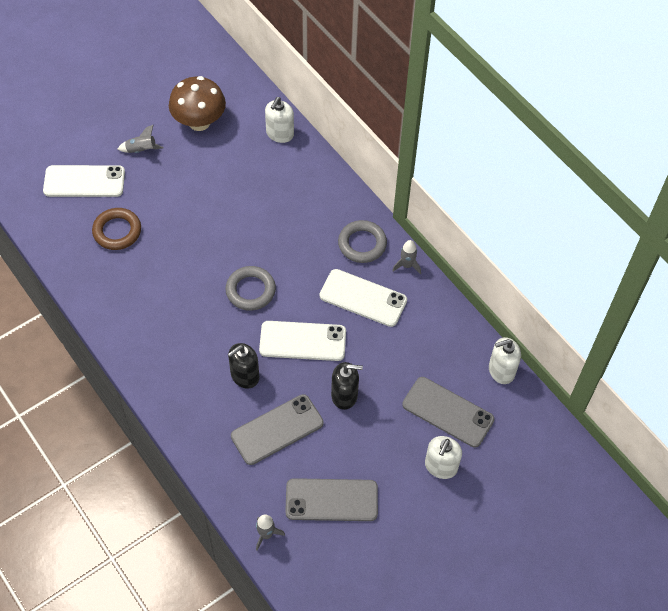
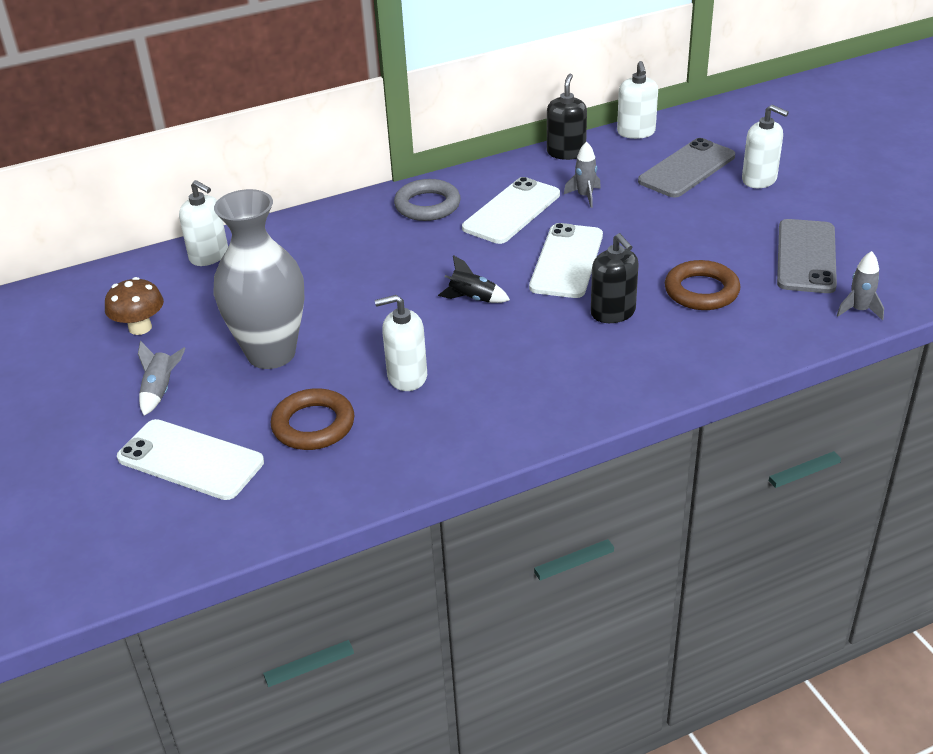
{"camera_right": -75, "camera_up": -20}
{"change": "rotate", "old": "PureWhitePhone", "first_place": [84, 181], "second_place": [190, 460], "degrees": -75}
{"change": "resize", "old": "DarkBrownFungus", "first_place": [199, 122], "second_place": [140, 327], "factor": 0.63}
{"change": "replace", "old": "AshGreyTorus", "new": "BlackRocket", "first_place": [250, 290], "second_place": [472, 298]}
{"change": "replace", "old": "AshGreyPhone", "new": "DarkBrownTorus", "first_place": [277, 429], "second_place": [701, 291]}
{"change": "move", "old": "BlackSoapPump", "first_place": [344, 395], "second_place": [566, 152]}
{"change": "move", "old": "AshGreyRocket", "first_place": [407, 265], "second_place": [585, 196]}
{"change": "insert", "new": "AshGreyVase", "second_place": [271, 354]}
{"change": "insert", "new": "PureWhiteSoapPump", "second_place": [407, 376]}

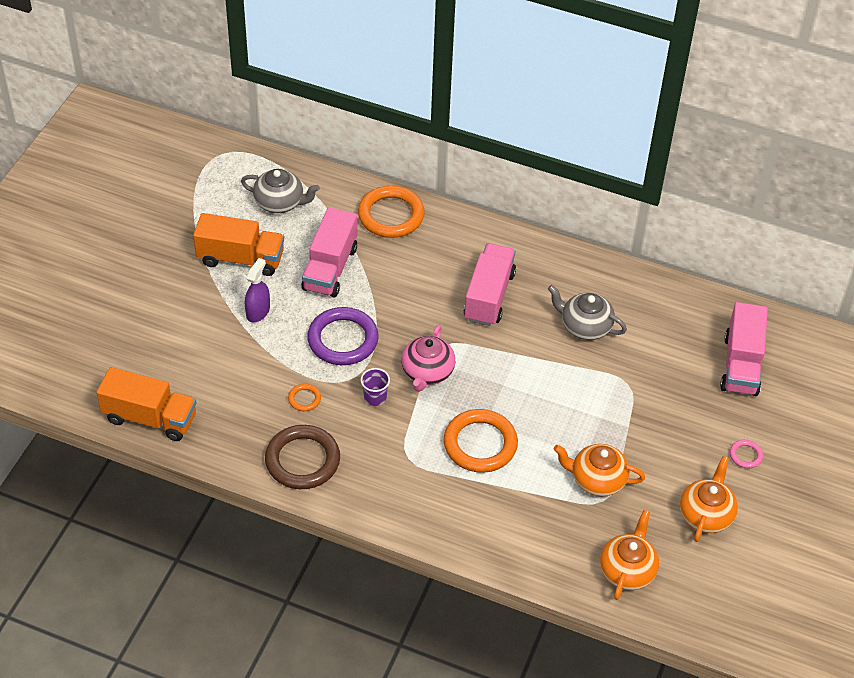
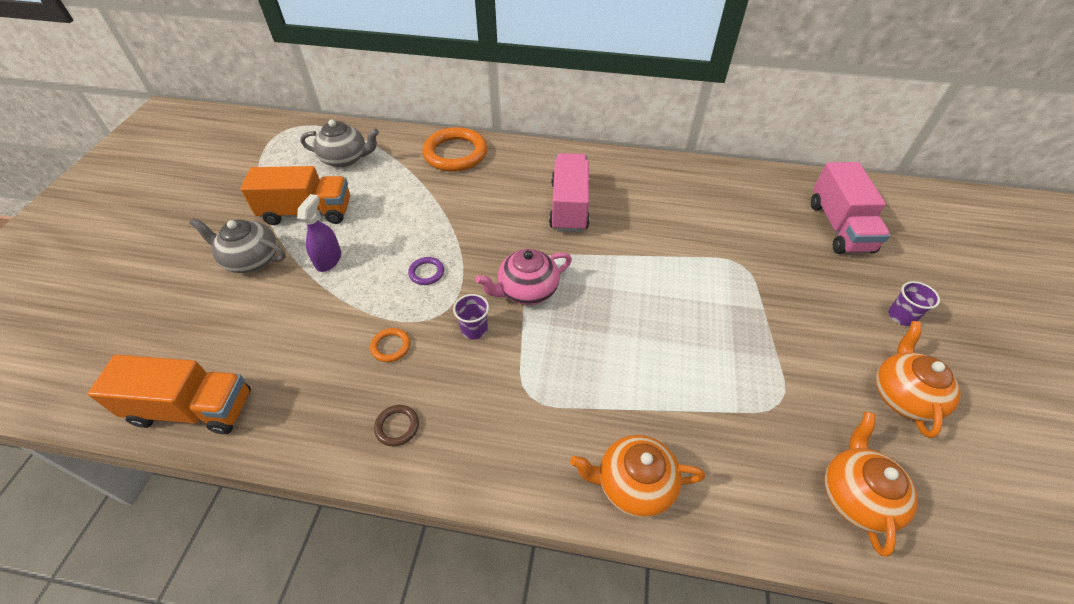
{"camera_right": -10, "camera_up": 0}
{"change": "resize", "old": "DarkBrownTorus", "first_place": [302, 460], "second_place": [397, 426], "factor": 0.45}
{"change": "delete", "old": "PinkToyTruck", "first_place": [330, 268]}
{"change": "resize", "old": "RoyalPurpleTorus", "first_place": [343, 340], "second_place": [426, 273], "factor": 0.45}
{"change": "rotate", "old": "PinkTeapot", "first_place": [427, 372], "second_place": [527, 290], "degrees": 60}
{"change": "delete", "old": "OrangeTorus", "first_place": [480, 444]}
{"change": "move", "old": "AshGreyTeapot", "first_place": [585, 326], "second_place": [251, 259]}
{"change": "move", "old": "OrangeTeapot", "first_place": [597, 480], "second_place": [633, 484]}
{"change": "replace", "old": "PinkTorus", "new": "RoyalPurpleBeaker", "first_place": [745, 455], "second_place": [901, 316]}

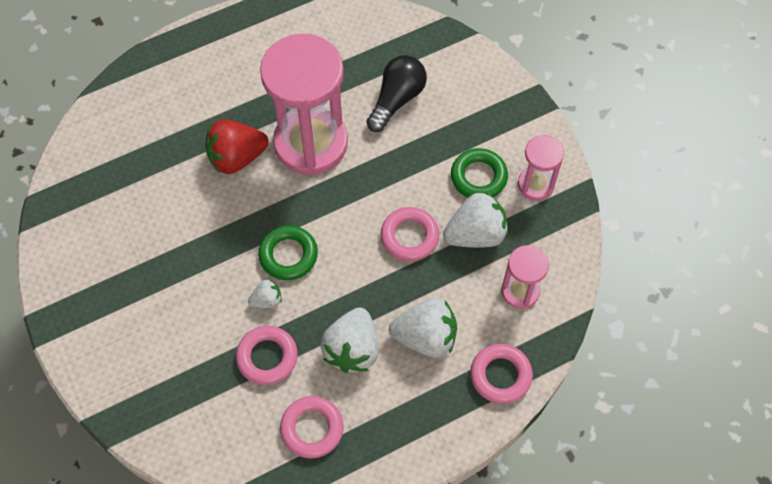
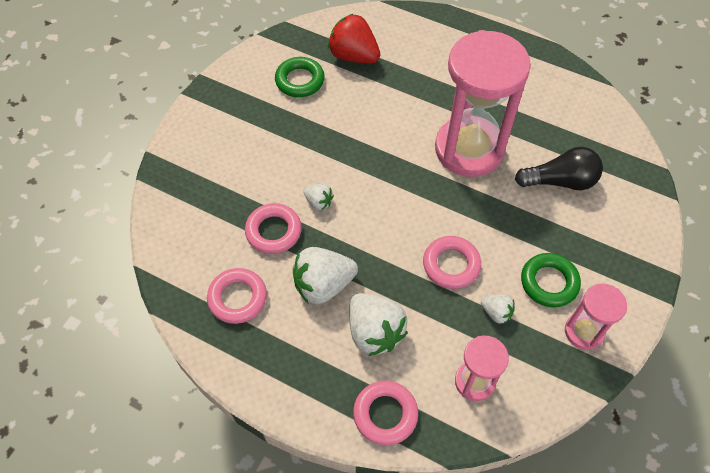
{"camera_right": 55, "camera_up": -5}
{"change": "move", "old": "RedBerry", "first_place": [236, 157], "second_place": [353, 56]}
{"change": "move", "old": "EmeraldTorus", "first_place": [288, 255], "second_place": [300, 80]}
{"change": "resize", "old": "PureWhiteBerry", "first_place": [475, 234], "second_place": [496, 312], "factor": 0.51}

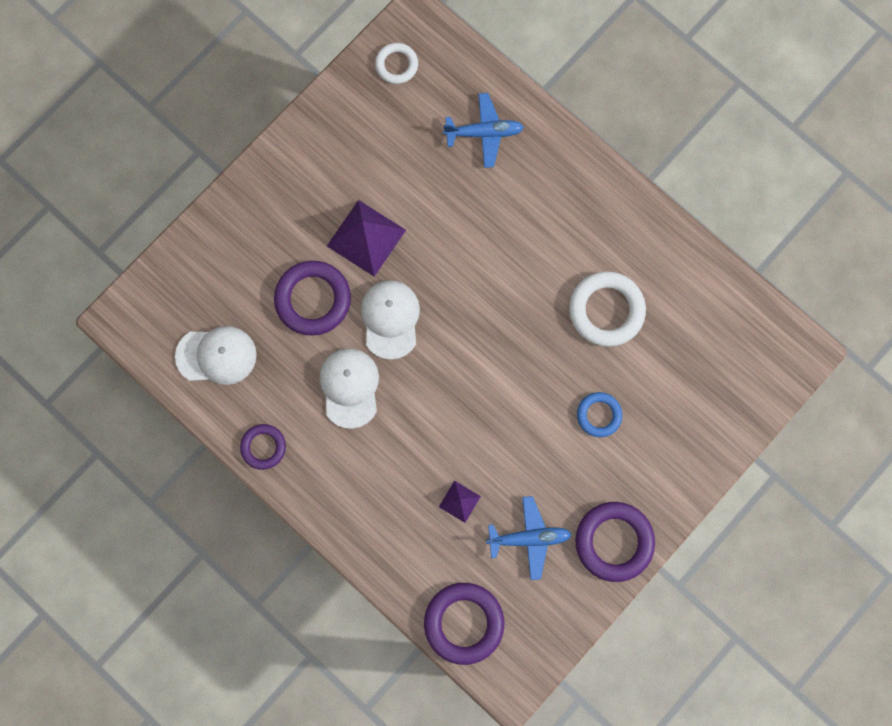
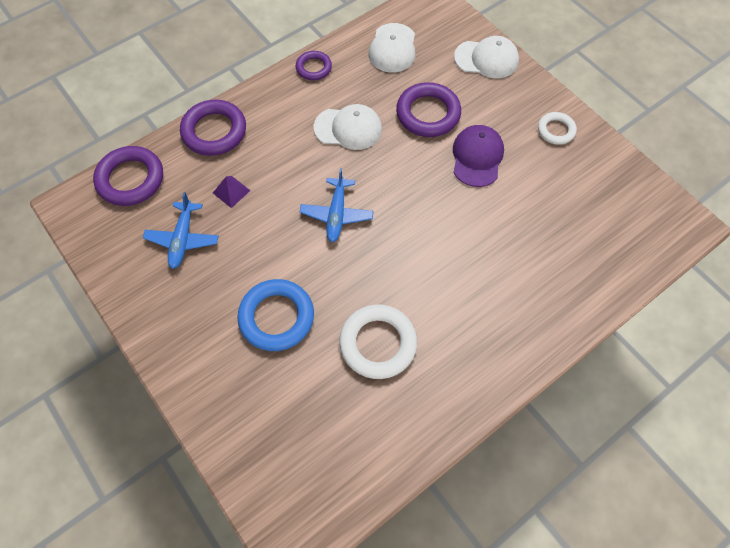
{"camera_right": 100, "camera_up": -15}
{"change": "replace", "old": "RoyalPurplePyramid", "new": "RoyalPurpleCap", "first_place": [366, 238], "second_place": [477, 157]}
{"change": "move", "old": "PureWhiteCap", "first_place": [390, 319], "second_place": [486, 59]}
{"change": "move", "old": "PureWhiteTorus", "first_place": [396, 65], "second_place": [556, 130]}
{"change": "move", "old": "BlueAeroplane", "first_place": [484, 133], "second_place": [336, 214]}
{"change": "move", "old": "RoyalPurpleTorus", "first_place": [614, 541], "second_place": [214, 131]}
{"change": "resize", "old": "BlueTorus", "first_place": [599, 415], "second_place": [276, 317], "factor": 1.71}

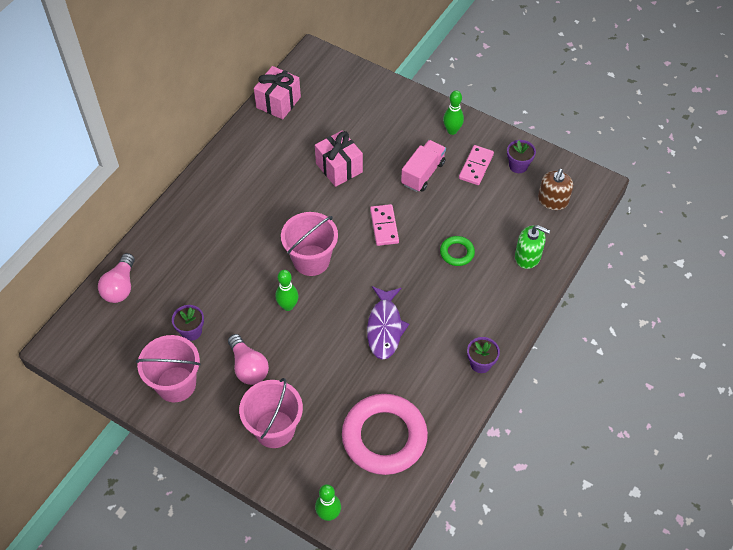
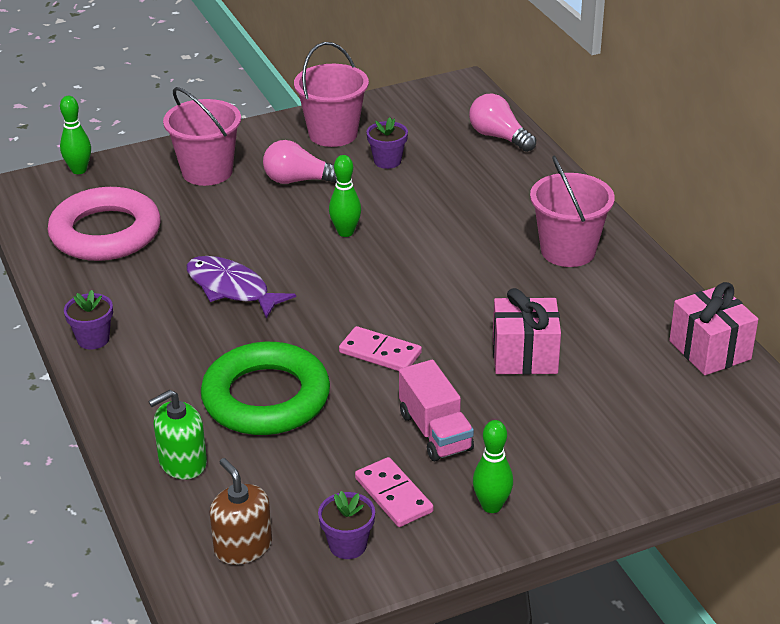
{"camera_right": 125, "camera_up": -20}
{"change": "move", "old": "PinkBucket", "first_place": [311, 260], "second_place": [568, 251]}
{"change": "resize", "old": "EmeraldTorus", "first_place": [457, 253], "second_place": [266, 398], "factor": 2.2}

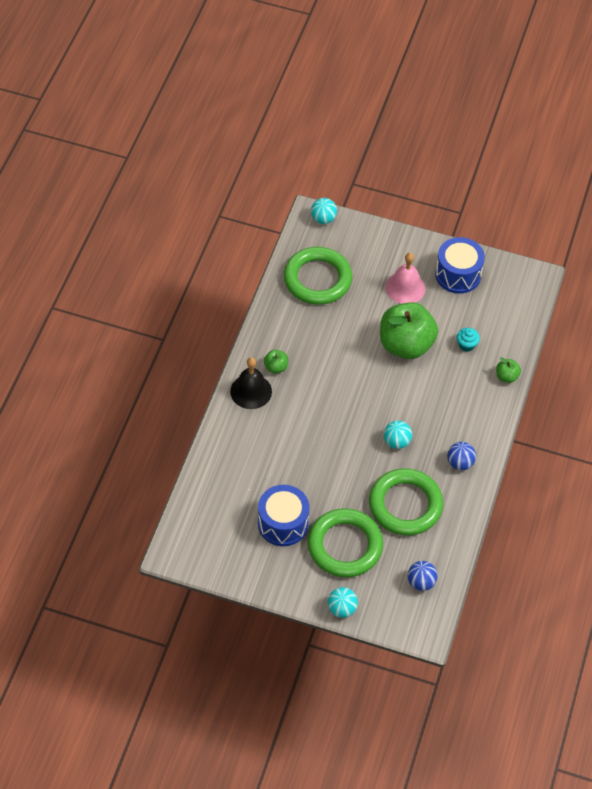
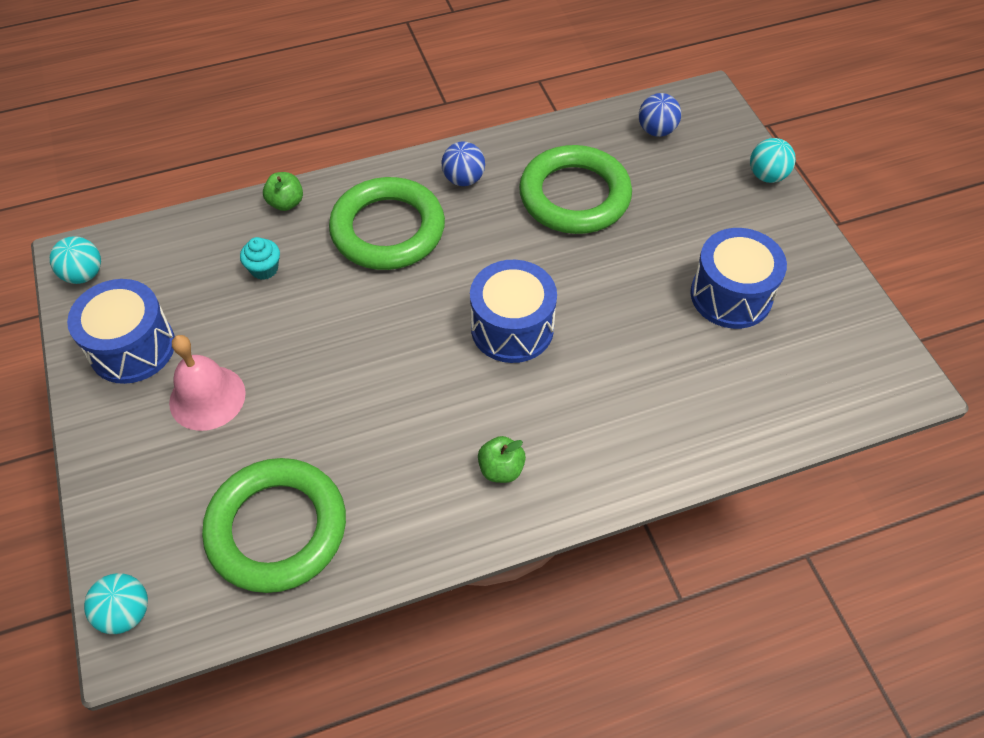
{"camera_right": -125, "camera_up": 0}
{"change": "delete", "old": "BlackHandBell", "first_place": [251, 391]}
{"change": "move", "old": "EmeraldTorus", "first_place": [345, 546], "second_place": [388, 230]}
{"change": "delete", "old": "EmeraldAppleFruit", "first_place": [406, 345]}
{"change": "move", "old": "TurquoiseBall", "first_place": [396, 442], "second_place": [84, 275]}
{"change": "insert", "new": "BlueDrum", "second_place": [512, 328]}

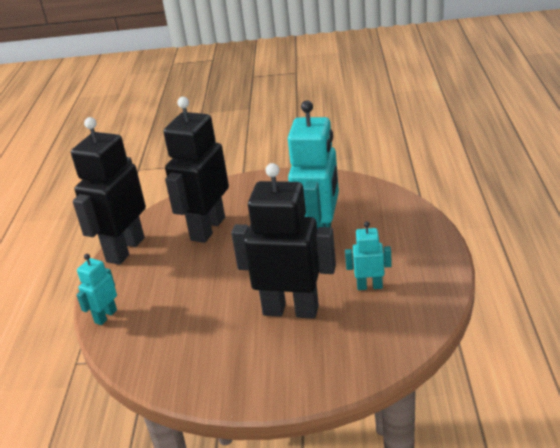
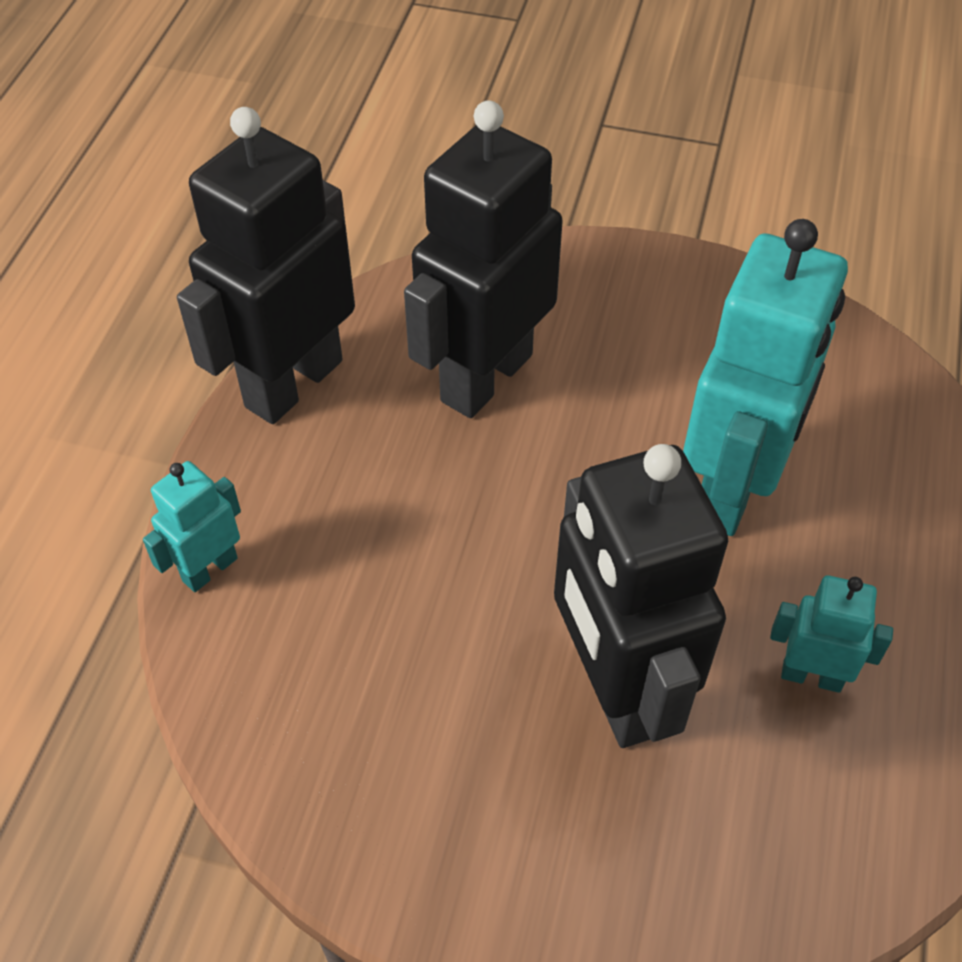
{"camera_right": 10, "camera_up": 20}
{"change": "rotate", "old": "BlackRobot", "first_place": [291, 310], "second_place": [615, 688], "degrees": -135}

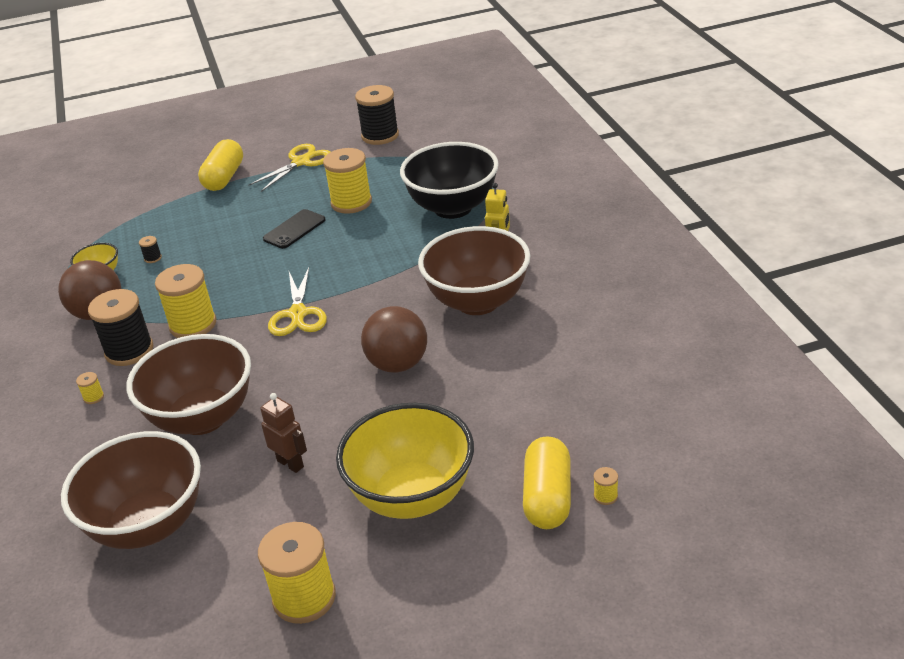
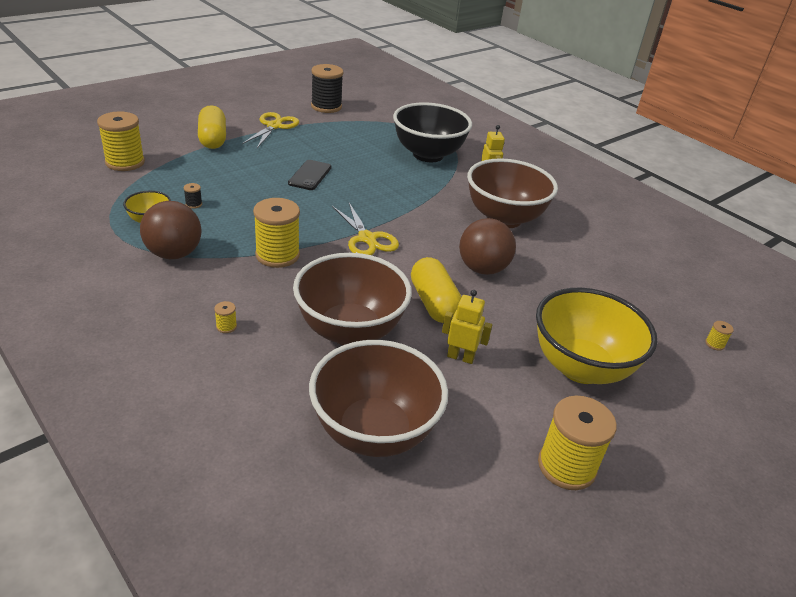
{"camera_right": -30, "camera_up": 0}
{"change": "delete", "old": "BlackReelOfThread", "first_place": [129, 351]}
{"change": "recolor", "old": "DarkBrownRobot", "new": "YellowRobot", "first_place": [290, 463], "second_place": [460, 357]}
{"change": "move", "old": "YellowReelOfThread", "first_place": [351, 202], "second_place": [125, 162]}
{"change": "move", "old": "YellowPill", "first_place": [547, 497], "second_place": [434, 303]}

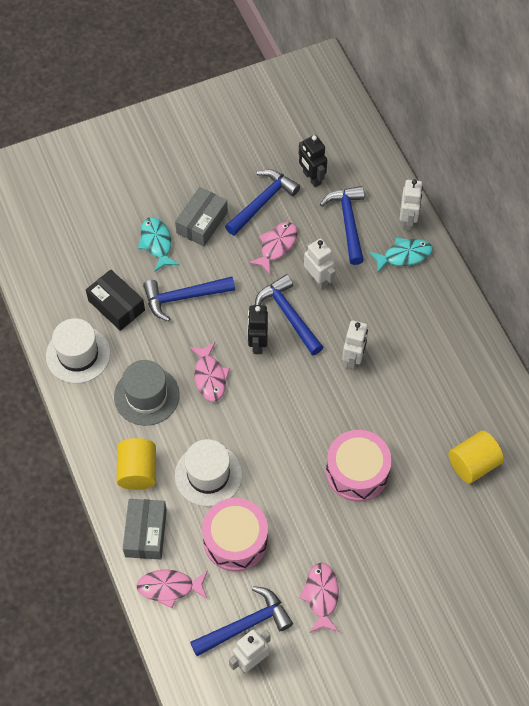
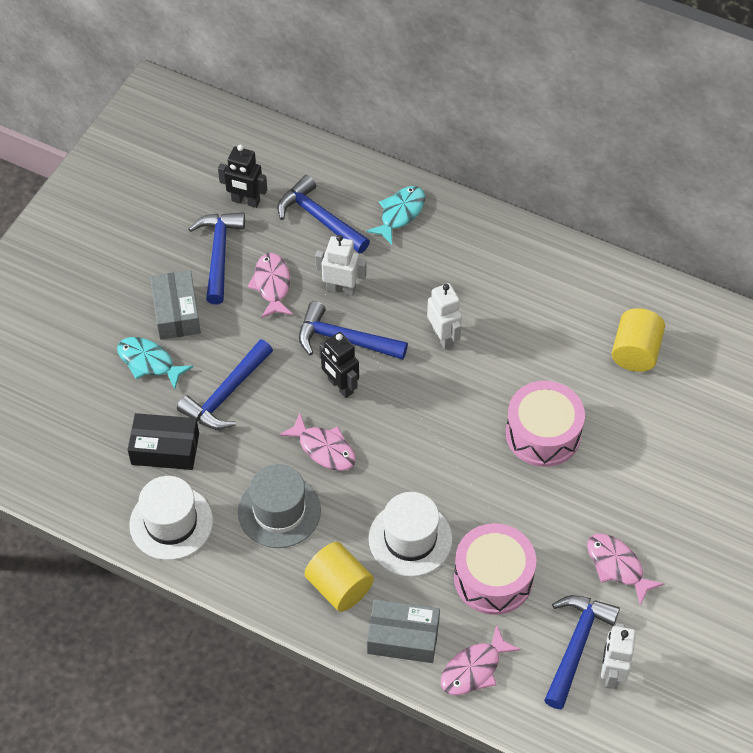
{"camera_right": -40, "camera_up": -5}
{"change": "rotate", "old": "AshGreyBox", "first_place": [145, 533], "second_place": [403, 637], "degrees": -45}
{"change": "delete", "old": "PureWhiteRobot", "first_place": [408, 221]}

